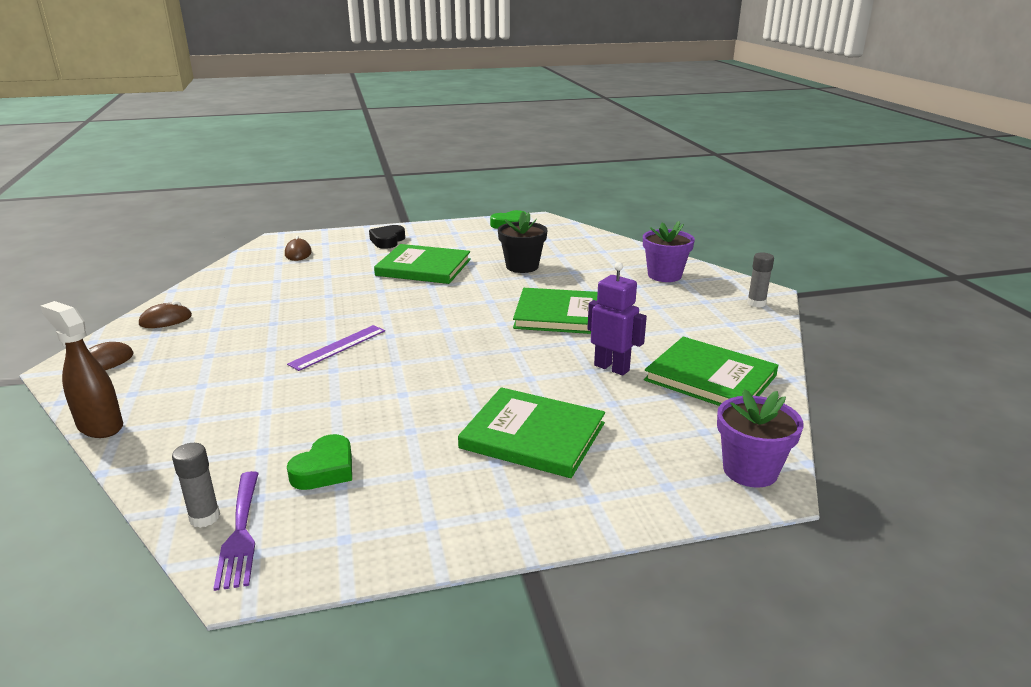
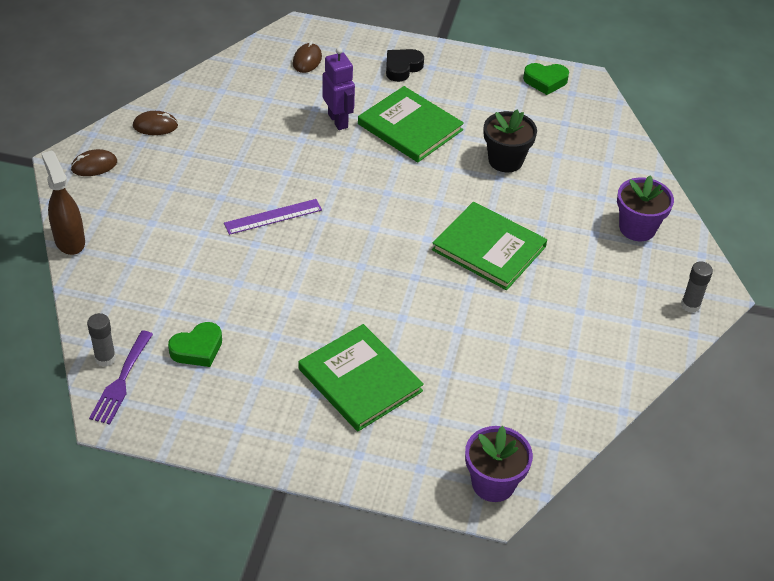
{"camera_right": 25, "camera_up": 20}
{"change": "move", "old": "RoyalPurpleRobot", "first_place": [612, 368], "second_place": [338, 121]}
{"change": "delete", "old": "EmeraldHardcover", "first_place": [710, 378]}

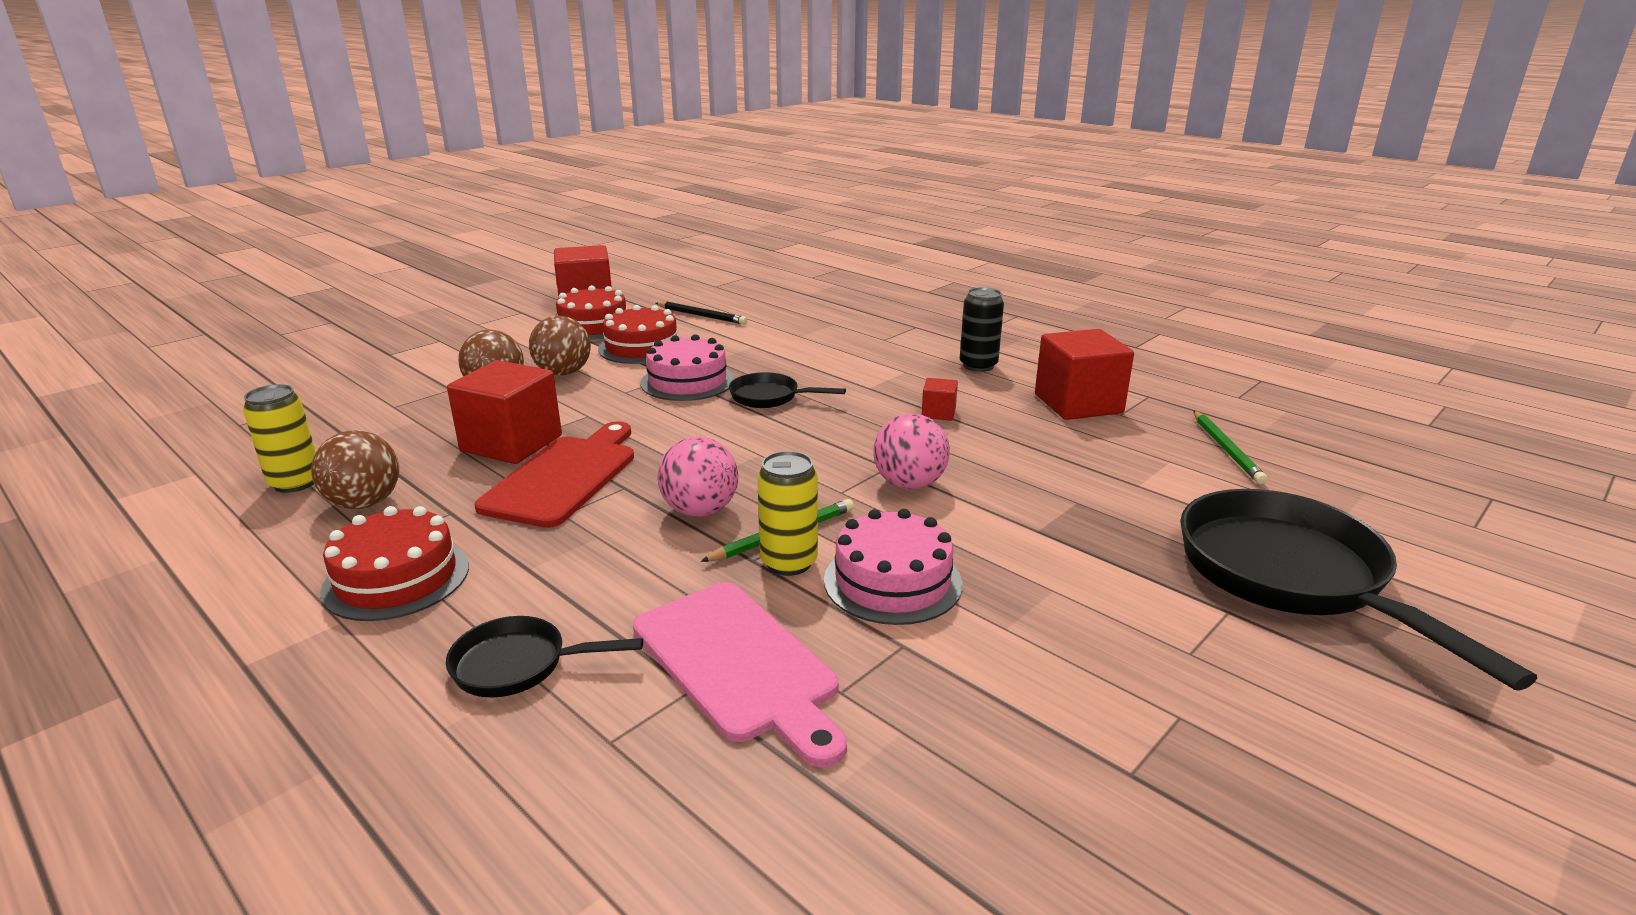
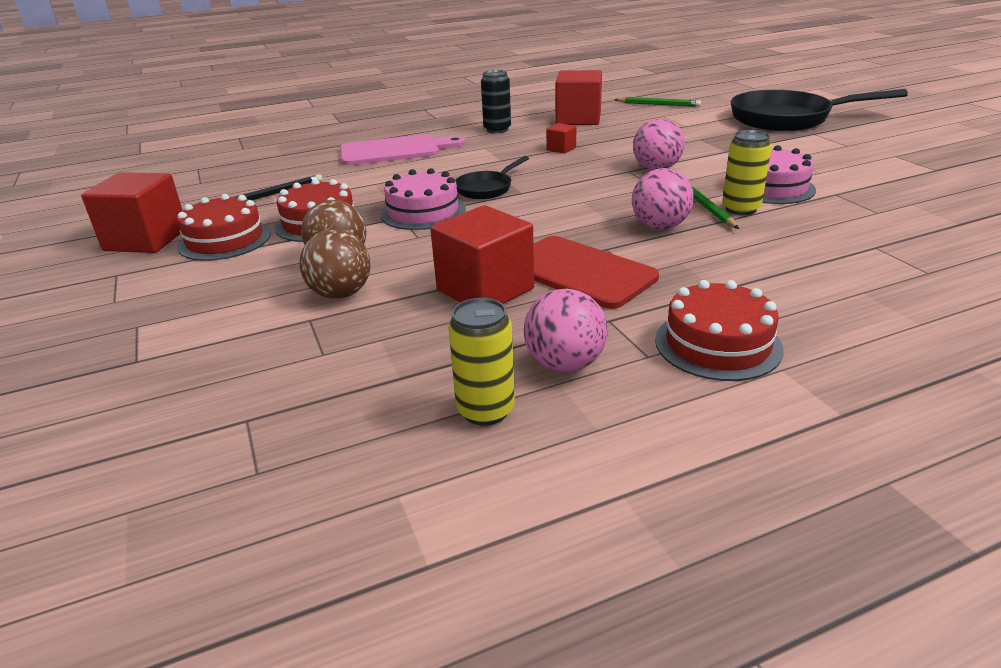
{"camera_right": -65, "camera_up": 5}
{"change": "recolor", "old": "DarkBrownBall", "new": "PinkBall", "first_place": [365, 503], "second_place": [565, 364]}
{"change": "delete", "old": "BlackFryingPan", "first_place": [518, 665]}
{"change": "move", "old": "PinkChoppingBoard", "first_place": [739, 664], "second_place": [395, 150]}

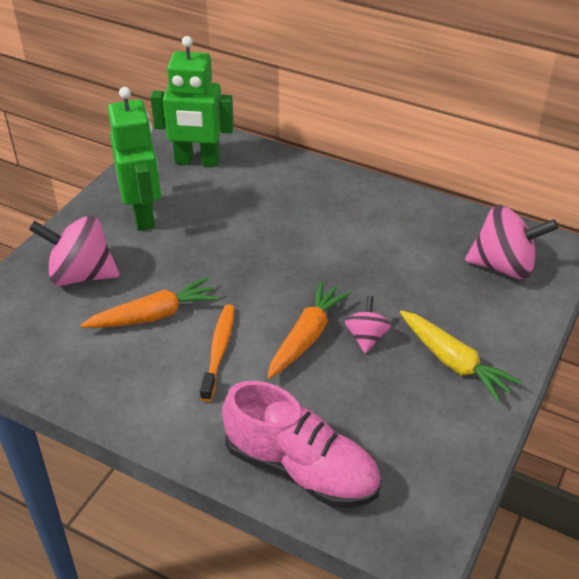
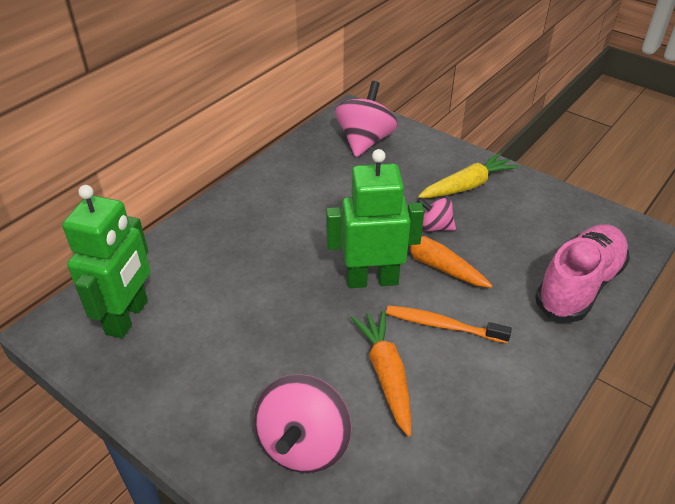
{"camera_right": -80, "camera_up": 0}
{"change": "move", "old": "EmeraldRobot", "first_place": [143, 215], "second_place": [372, 279]}

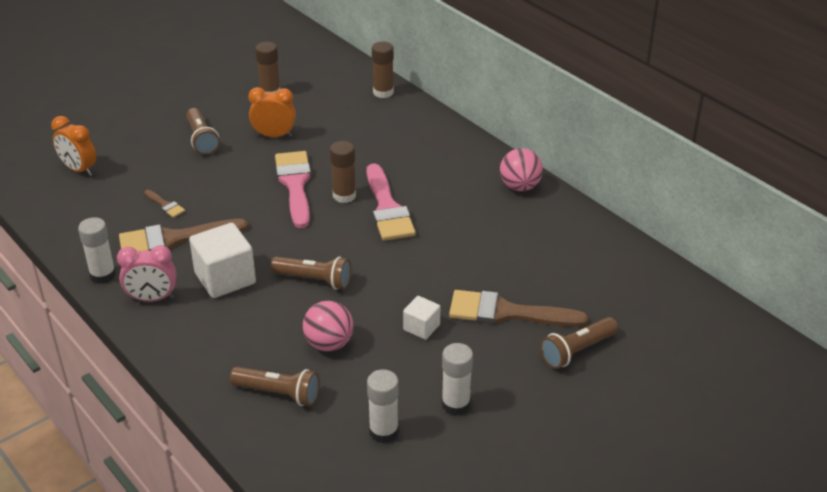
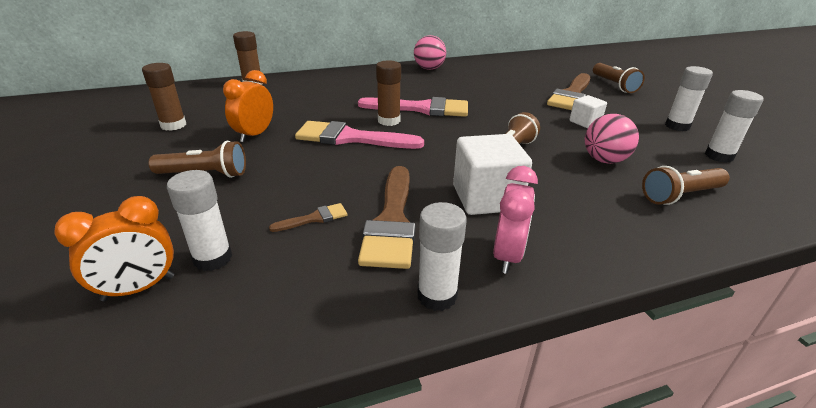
{"camera_right": -70, "camera_up": -5}
{"change": "rotate", "old": "DarkBrownFlashlight", "first_place": [278, 393], "second_place": [680, 195], "degrees": -150}
{"change": "insert", "new": "PureWhiteGlueStick", "second_place": [213, 258]}

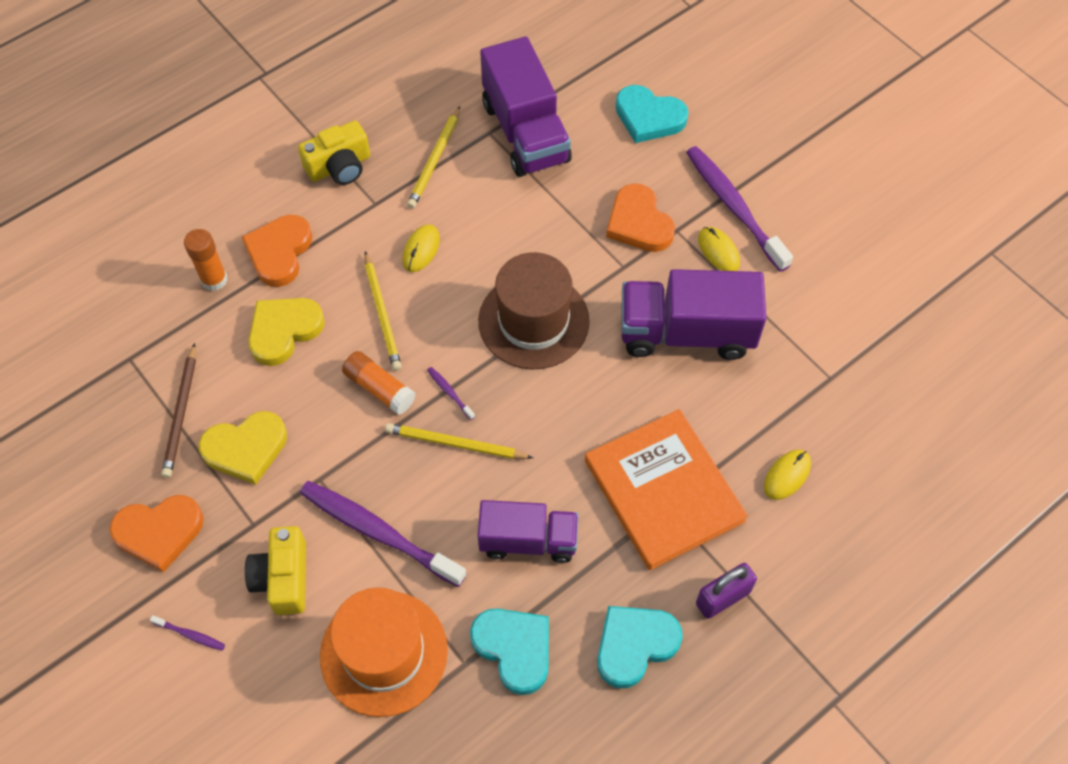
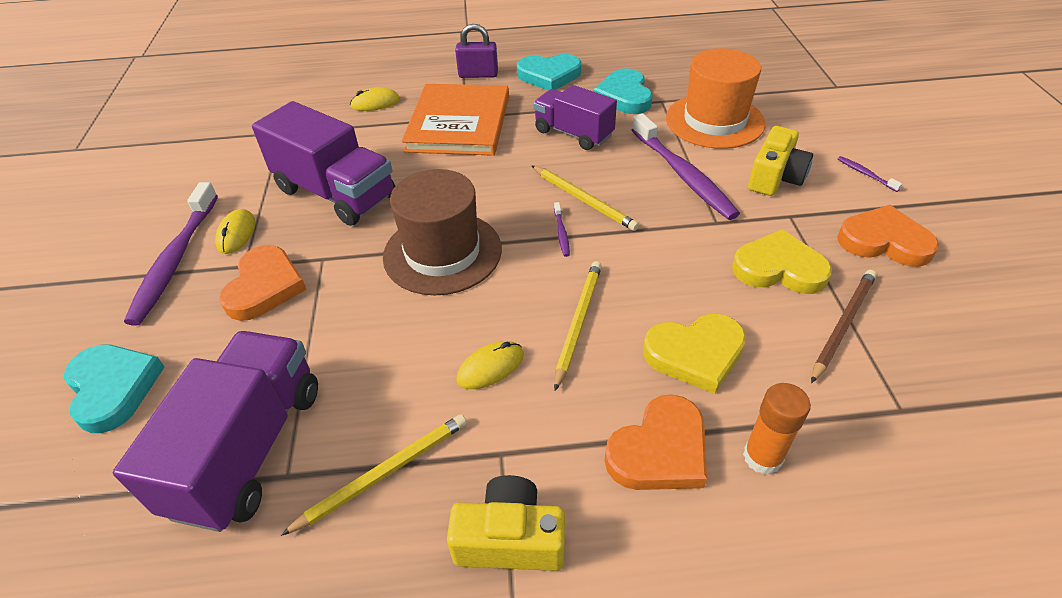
{"camera_right": -145, "camera_up": -15}
{"change": "delete", "old": "OrangeGlueStick", "first_place": [379, 388]}

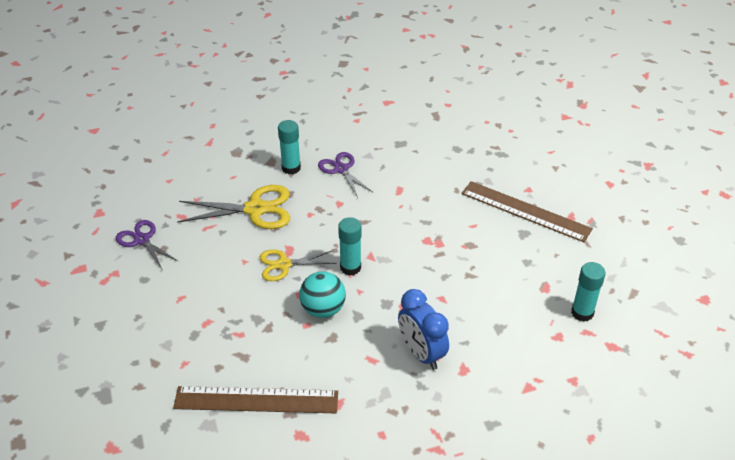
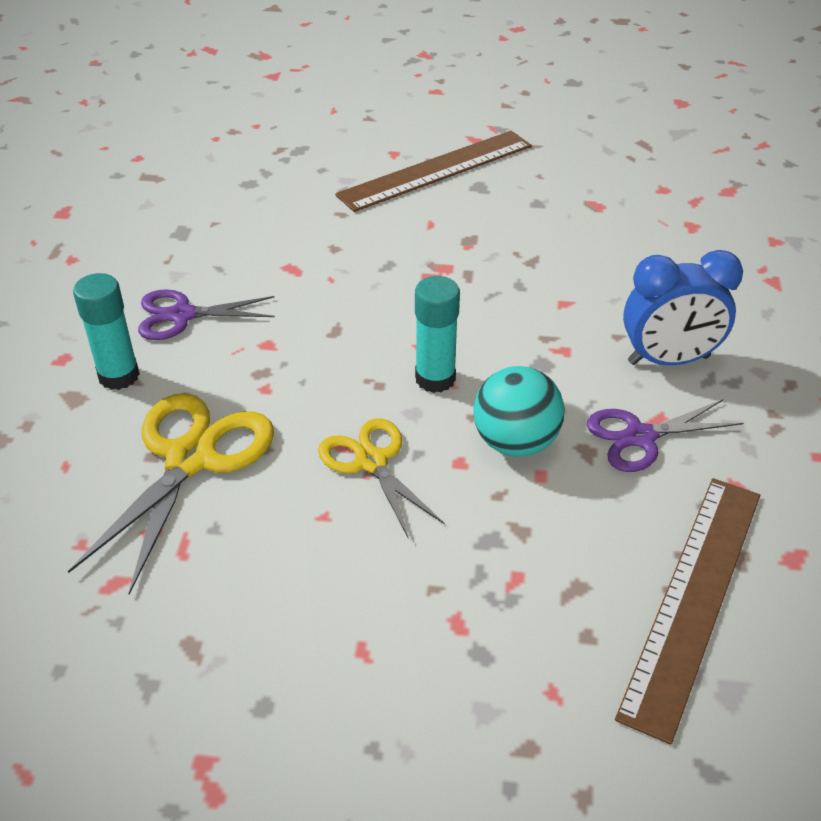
{"camera_right": -65, "camera_up": 0}
{"change": "move", "old": "RoyalPurplePairOfScissors", "first_place": [142, 240], "second_place": [640, 437]}
{"change": "rotate", "old": "YellowPairOfScissors", "first_place": [284, 264], "second_place": [371, 461], "degrees": 135}
{"change": "delete", "old": "TurquoiseGlueStick", "first_place": [582, 313]}

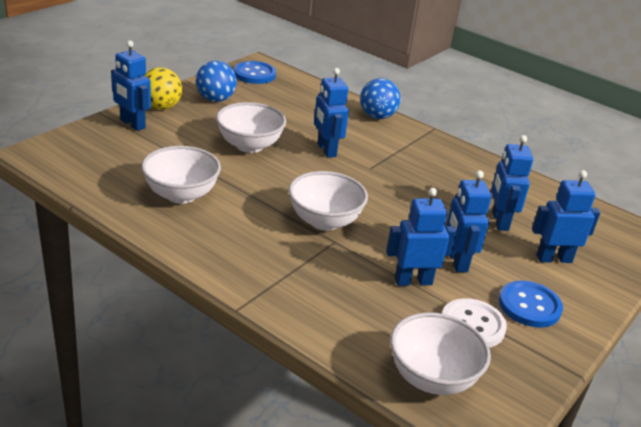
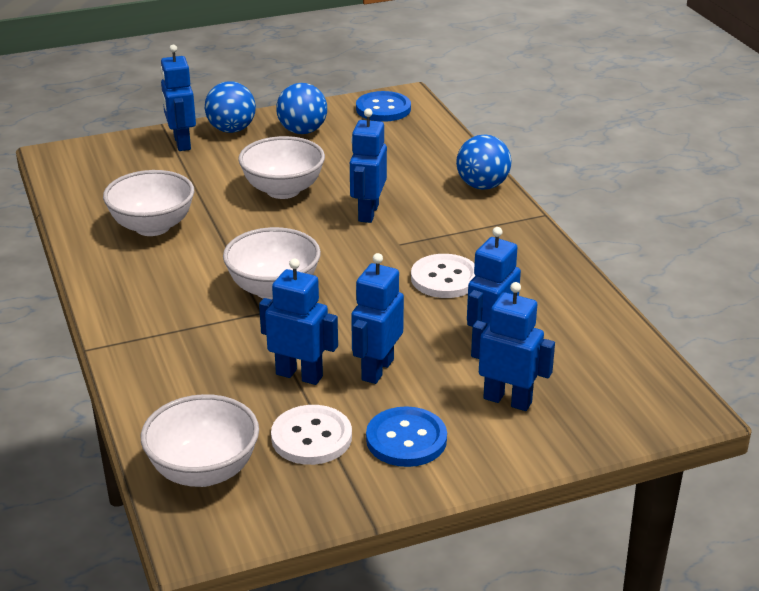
{"camera_right": 35, "camera_up": 0}
{"change": "recolor", "old": "YellowBall", "new": "BlueBall", "first_place": [161, 107], "second_place": [231, 130]}
{"change": "insert", "new": "PureWhiteButton", "second_place": [445, 278]}

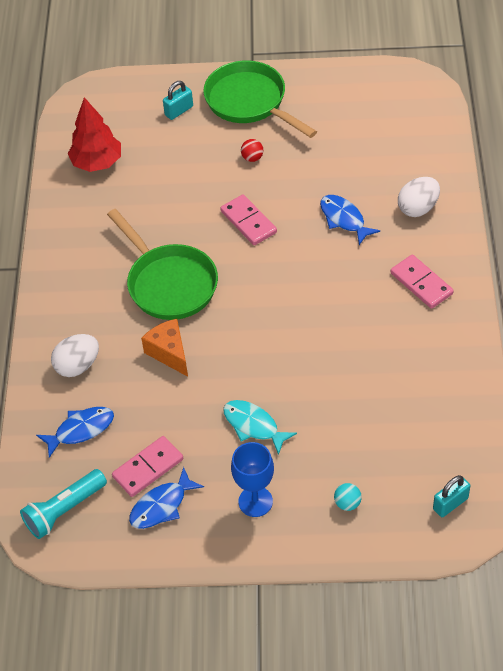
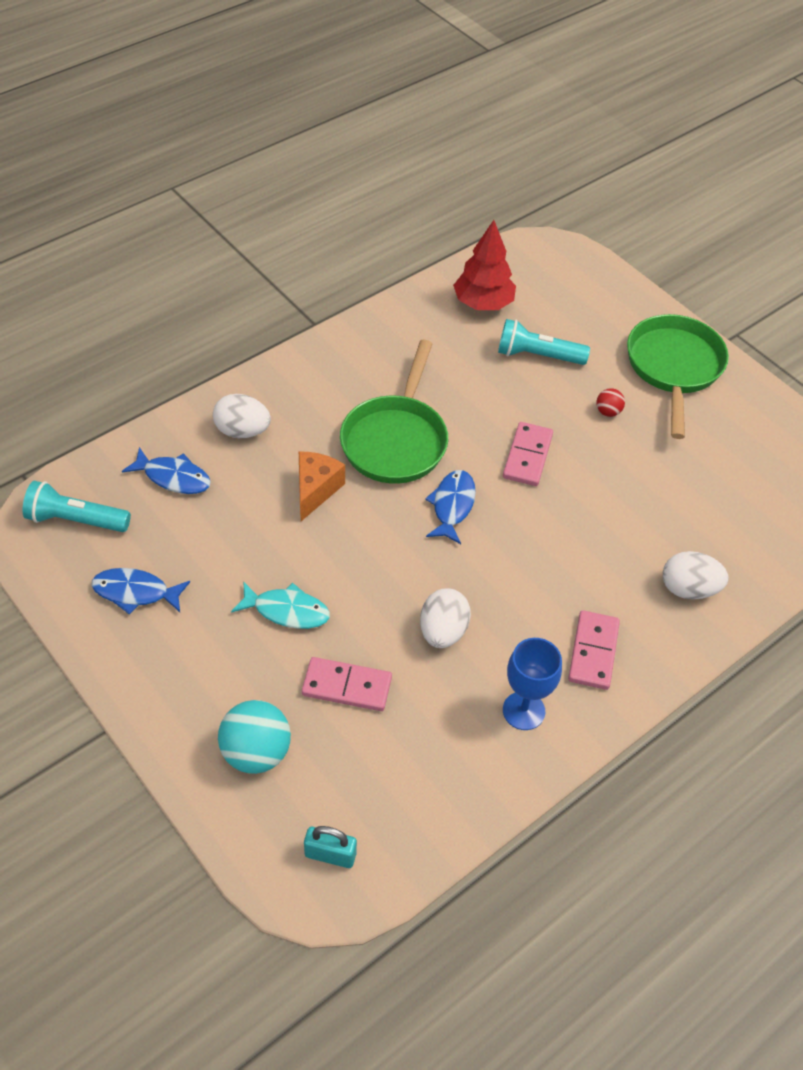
{"camera_right": 45, "camera_up": 0}
{"change": "move", "old": "PinkDominoPiece", "first_place": [148, 468], "second_place": [347, 686]}
{"change": "delete", "old": "TurquoiseSmallLock", "first_place": [179, 111]}
{"change": "rotate", "old": "TurquoiseFishFigure", "first_place": [253, 426], "second_place": [287, 611], "degrees": 105}
{"change": "move", "old": "BlueChalice", "first_place": [255, 501], "second_place": [523, 711]}
{"change": "move", "old": "BlueFishFigure", "first_place": [344, 219], "second_place": [452, 505]}
{"change": "resize", "old": "TurquoiseBall", "first_place": [347, 503], "second_place": [256, 752], "factor": 2.04}
{"change": "insert", "new": "PureWhiteEggShape", "second_place": [443, 631]}
{"change": "insert", "new": "TurquoiseFlashlight", "second_place": [537, 355]}

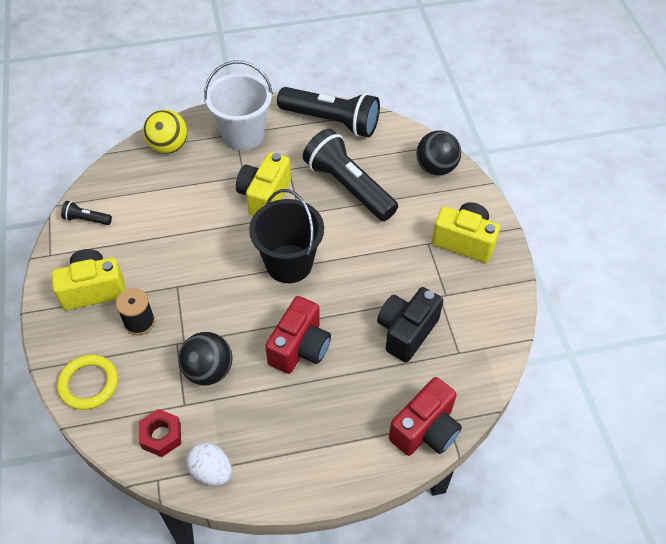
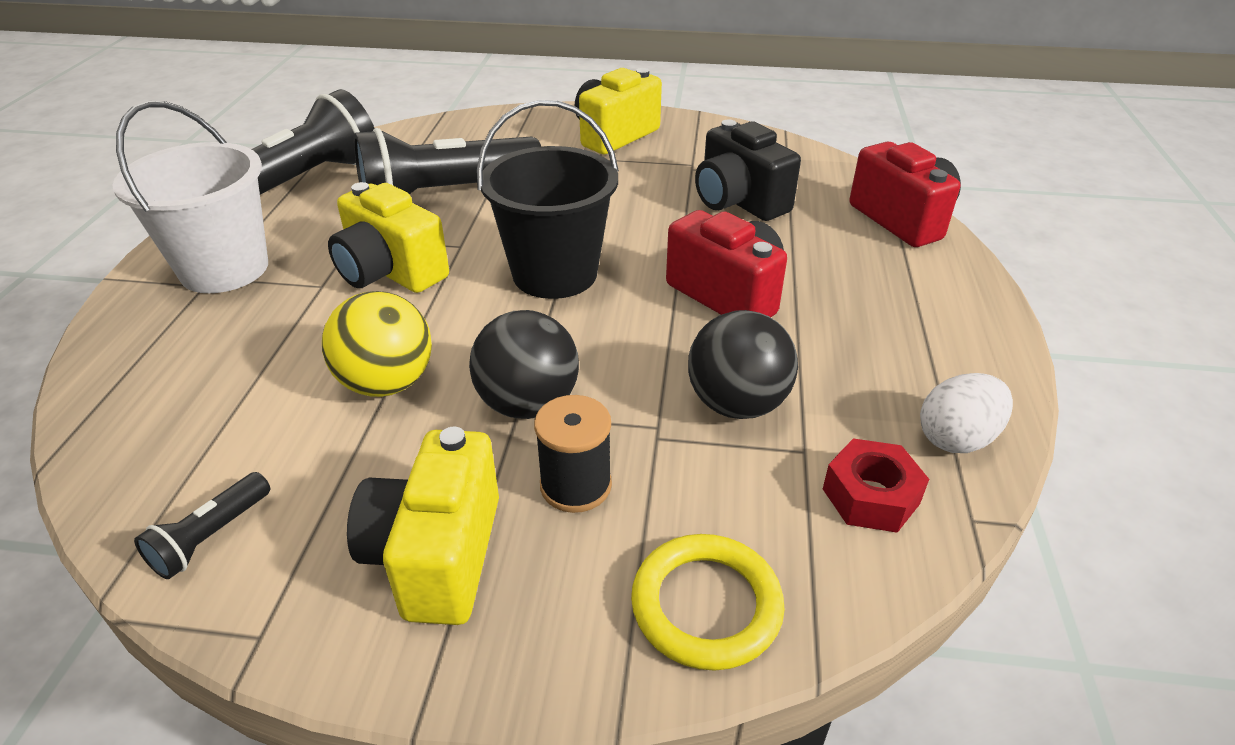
{"camera_right": -70, "camera_up": -15}
{"change": "move", "old": "YellowBall", "first_place": [169, 146], "second_place": [387, 383]}
{"change": "move", "old": "BlackBall", "first_place": [436, 168], "second_place": [528, 404]}

